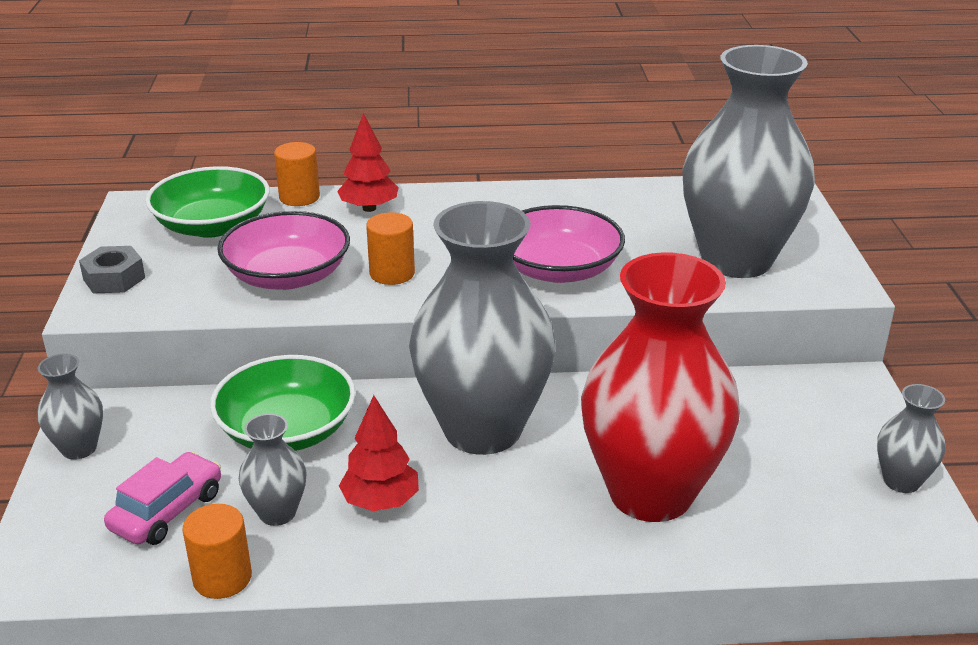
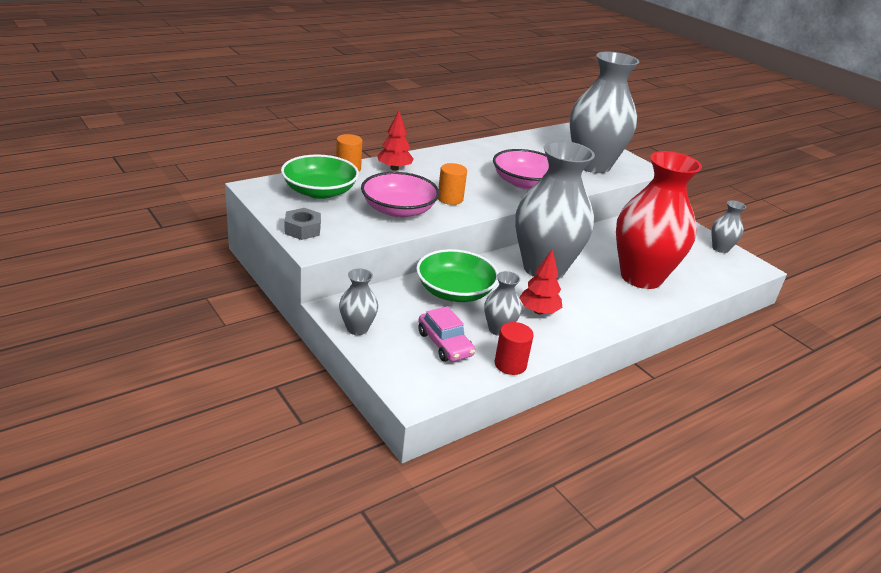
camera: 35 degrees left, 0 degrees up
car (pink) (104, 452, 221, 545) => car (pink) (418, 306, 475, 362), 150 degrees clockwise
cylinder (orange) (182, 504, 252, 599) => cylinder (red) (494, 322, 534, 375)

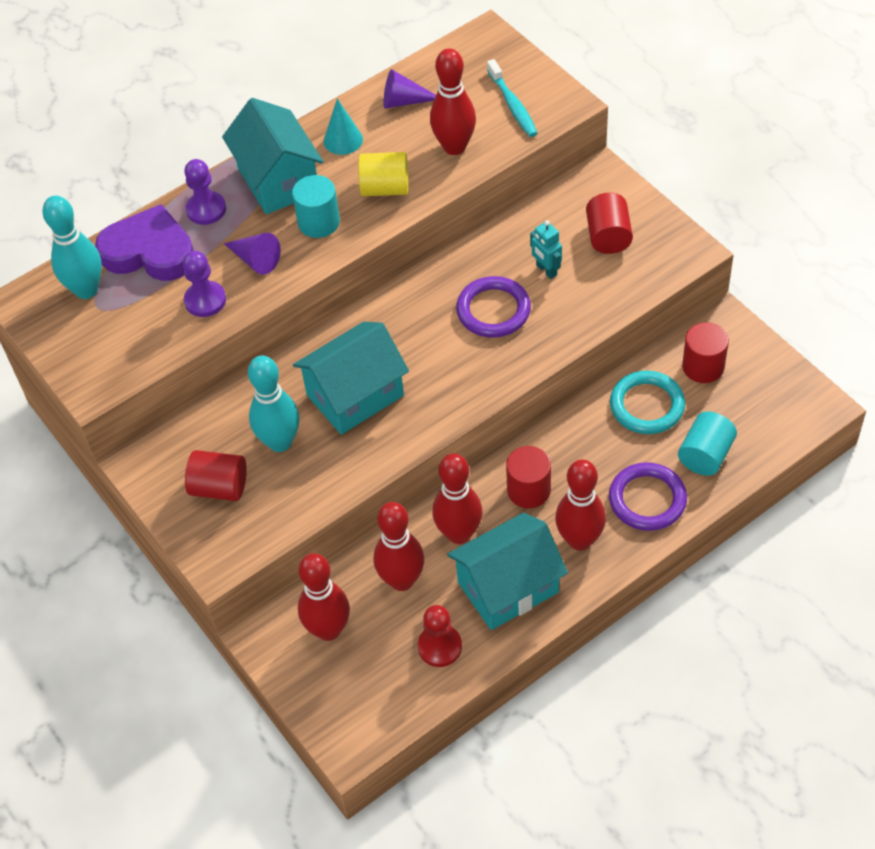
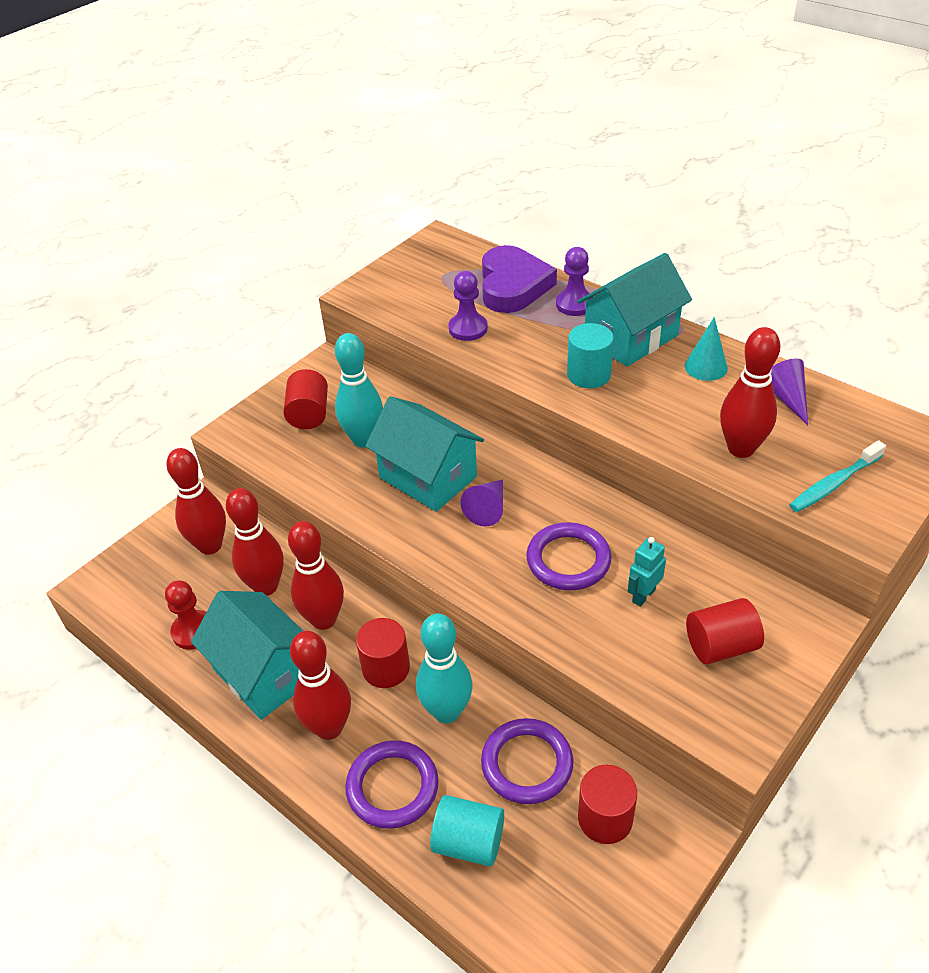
camera: 75 degrees right, 10 degrees down
bowling pin (turquoise) (42, 196, 102, 299) => bowling pin (turquoise) (416, 613, 473, 723), moved
cone (purple) (224, 233, 281, 275) => cone (purple) (460, 479, 503, 527), moved
ring (turquoise) (610, 370, 685, 434) => ring (purple) (481, 718, 573, 804)
cylinder (yellow) (358, 152, 408, 196) => nothing

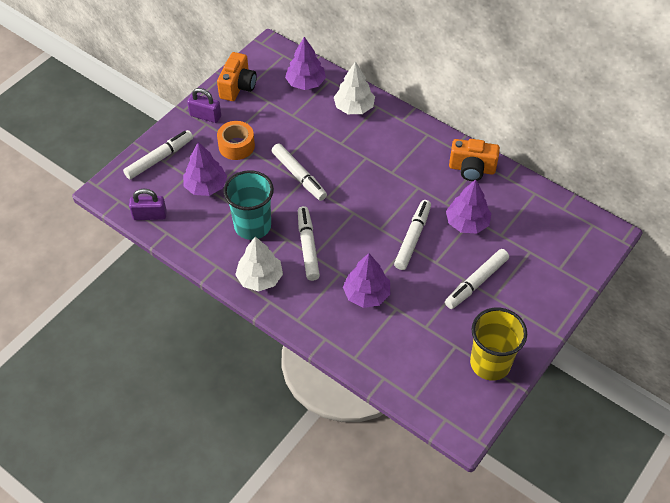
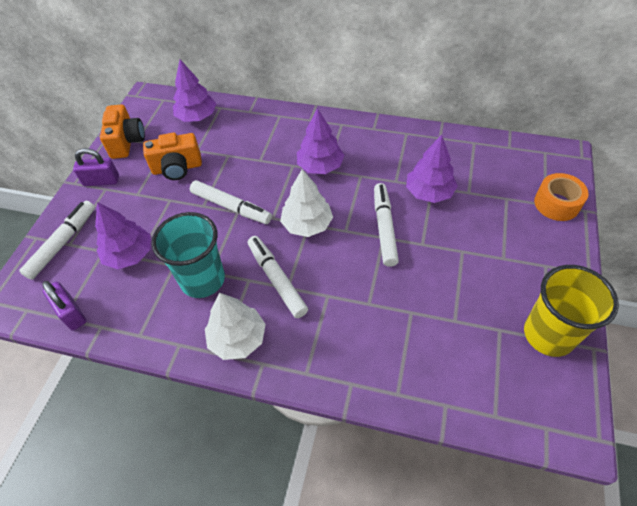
camera: 20 degrees left, 0 degrees up
padlock (purple) (129, 189, 167, 220) => padlock (purple) (42, 281, 87, 331), 75 degrees clockwise
camera (orange) (449, 139, 500, 181) => camera (orange) (143, 133, 202, 180), moved
tree (white) (334, 61, 375, 114) => tree (white) (280, 169, 333, 237), moved
tree (purple) (343, 253, 390, 308) => tree (purple) (297, 108, 345, 174), moved
tape (orange) (217, 121, 255, 160) => tape (orange) (534, 173, 589, 221), moved
marker (white) (445, 249, 509, 309) => nothing

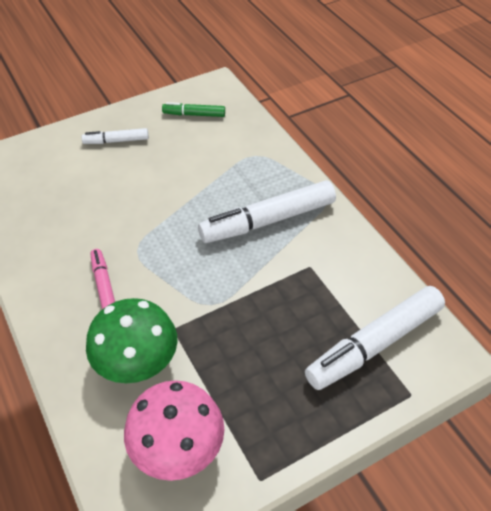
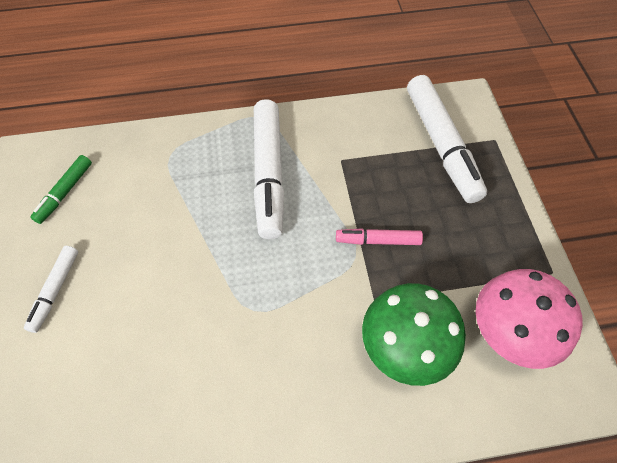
camera: 70 degrees left, 10 degrees up
marker (pink) (90, 249, 115, 309) => marker (pink) (336, 228, 423, 245), moved

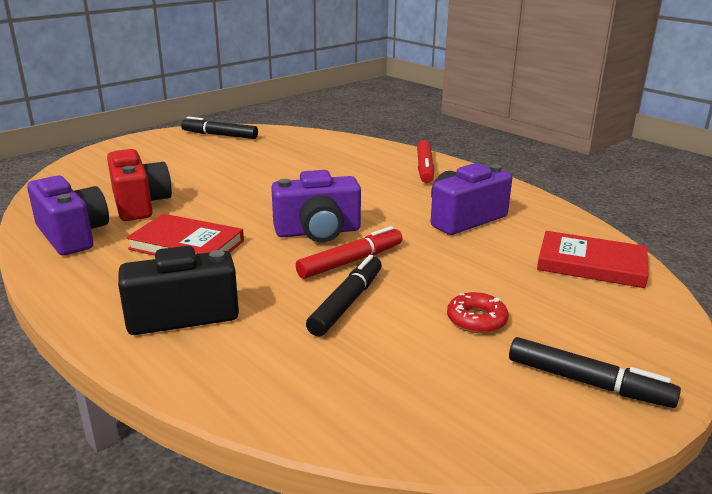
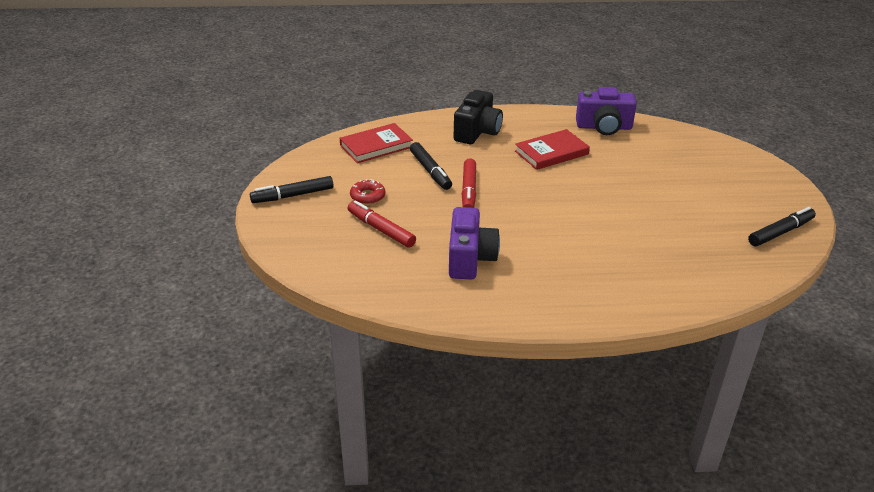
camera: 130 degrees right, 10 degrees up
book (red) (537, 231, 649, 288) => book (red) (340, 123, 413, 163), moved
marker (red) (417, 140, 434, 183) => marker (red) (347, 200, 416, 248), moved
camera (red) (107, 149, 172, 221) => nothing
camera (purple) (271, 170, 361, 242) => nothing

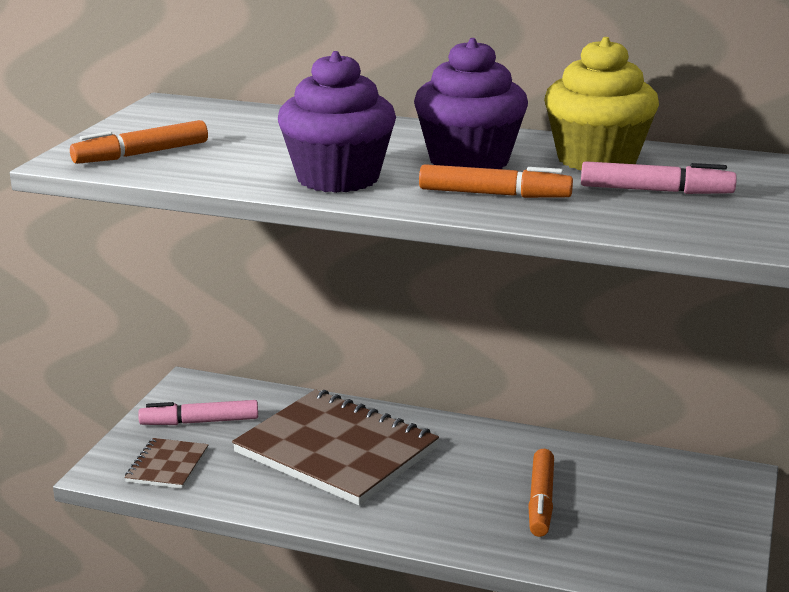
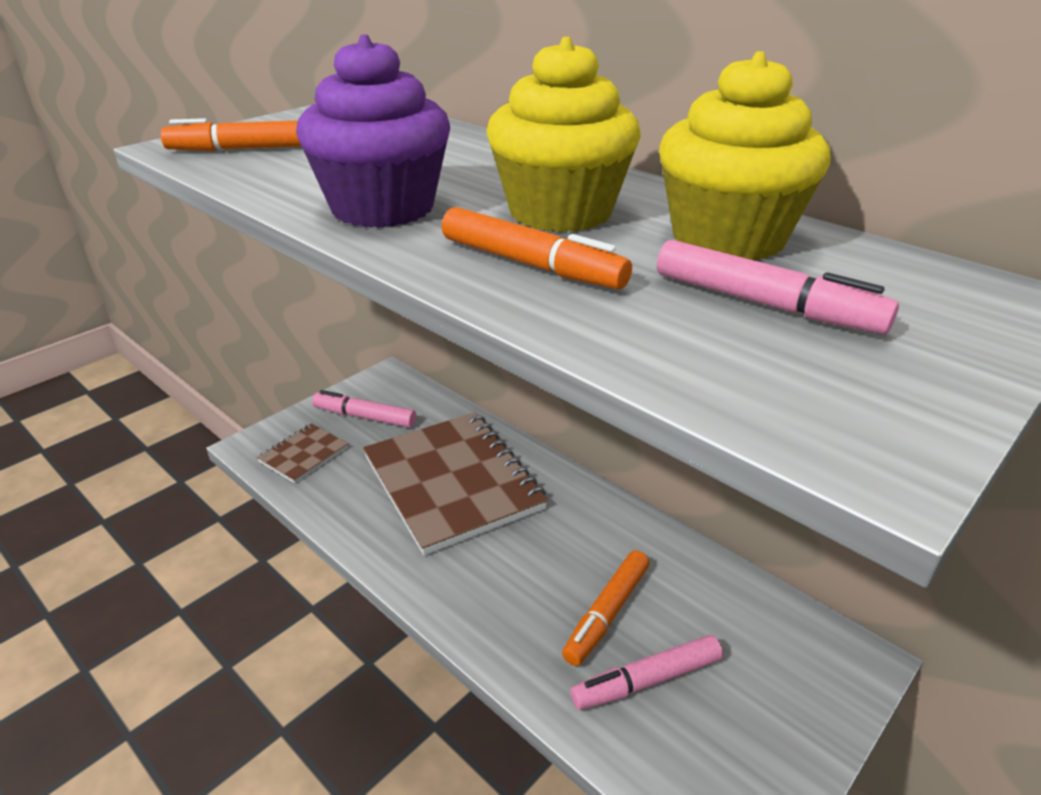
camera: 25 degrees right, 10 degrees up
cupcake (purple) (414, 38, 528, 169) => cupcake (yellow) (486, 37, 641, 232)
nothing => marker (pink) (571, 635, 723, 710)

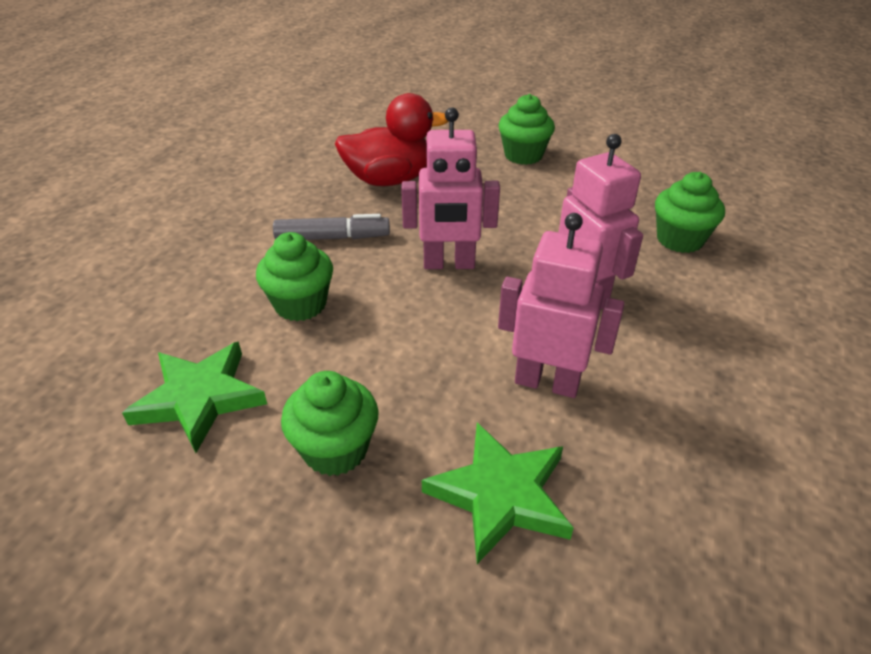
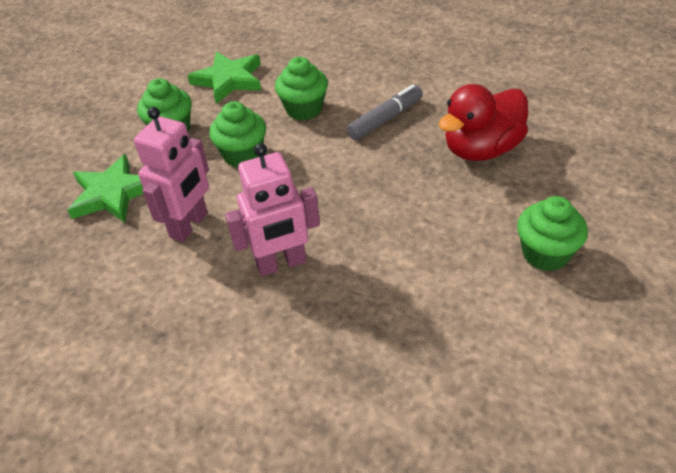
camera: 100 degrees right, 5 degrees up
cupcake (green) (655, 172, 725, 253) => cupcake (green) (209, 101, 266, 168), moved
marker (grey) (273, 214, 390, 240) => marker (grey) (346, 84, 423, 140), 135 degrees counterclockwise
duck (red) (335, 93, 448, 186) => duck (red) (439, 84, 528, 161), 60 degrees clockwise
robot (pink) (401, 107, 500, 269) => nothing

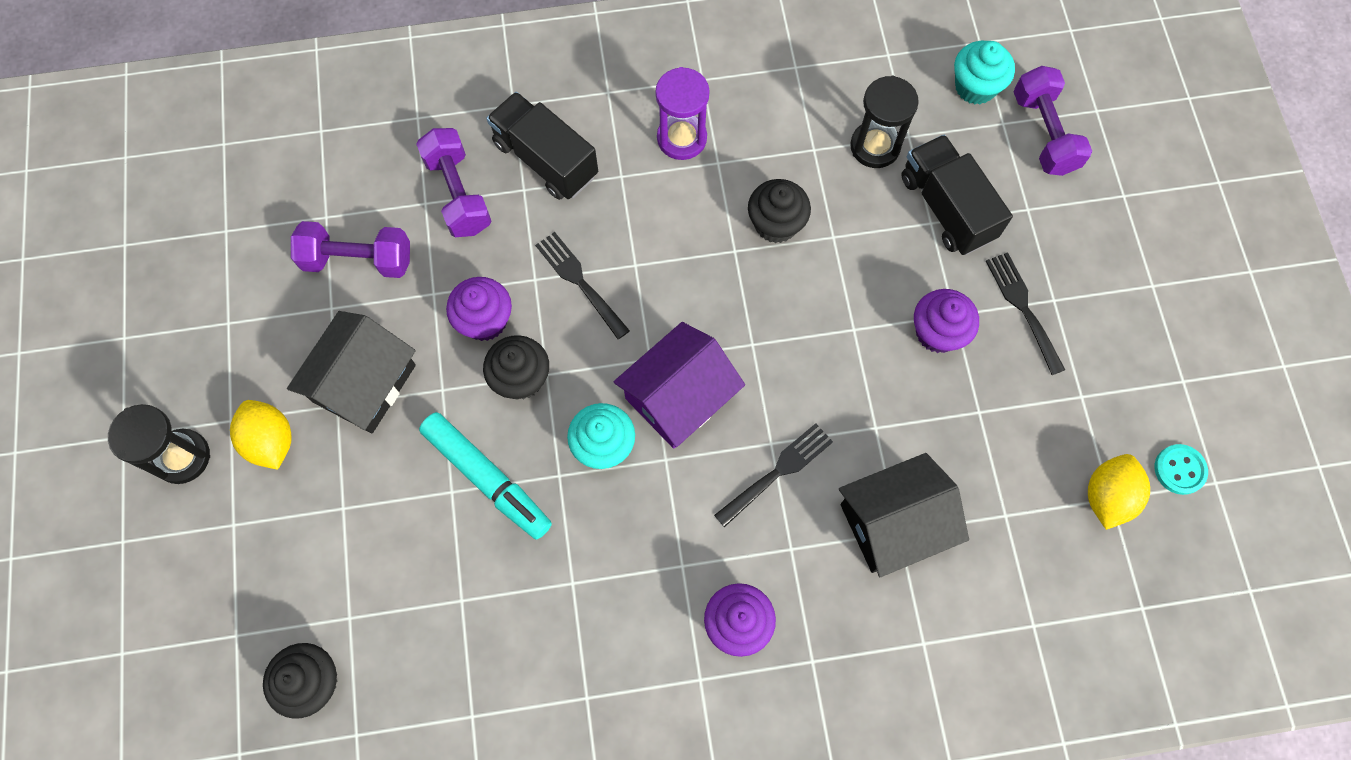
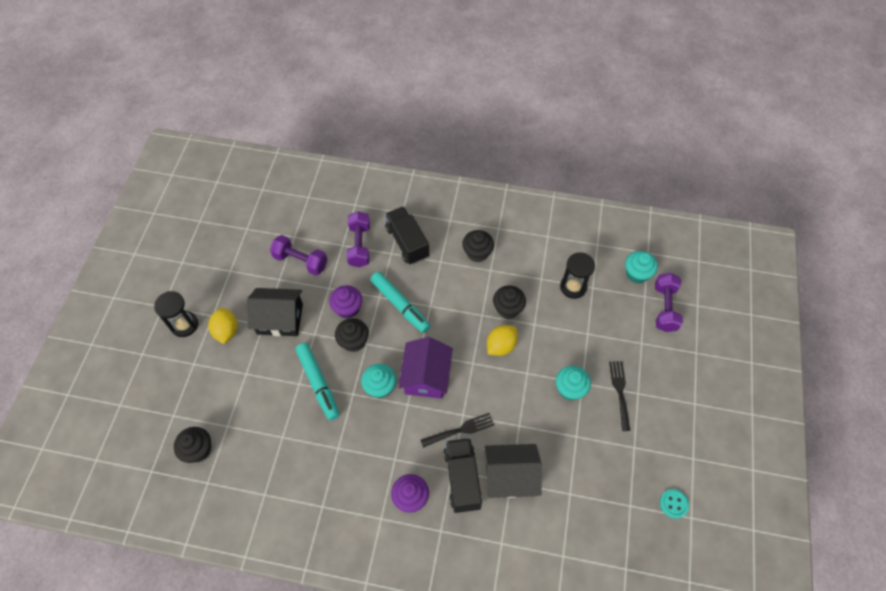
camera: 20 degrees right, 10 degrees down
house (black) (287, 311, 416, 434) => house (black) (247, 288, 303, 336), 45 degrees clockwise
fork (black) (535, 232, 630, 339) => marker (turquoise) (370, 272, 430, 333)
house (purple) (614, 322, 745, 449) => house (purple) (398, 337, 453, 399), 60 degrees counterclockwise
truck (black) (901, 135, 1013, 255) => truck (black) (443, 438, 482, 513), moved
hourglass (purple) (655, 67, 710, 160) => cupcake (black) (462, 230, 494, 262)
lemon (yellow) (1088, 454, 1150, 530) => lemon (yellow) (487, 325, 518, 356), moved
cupcake (purple) (914, 289, 979, 353) => cupcake (turquoise) (556, 366, 591, 400)

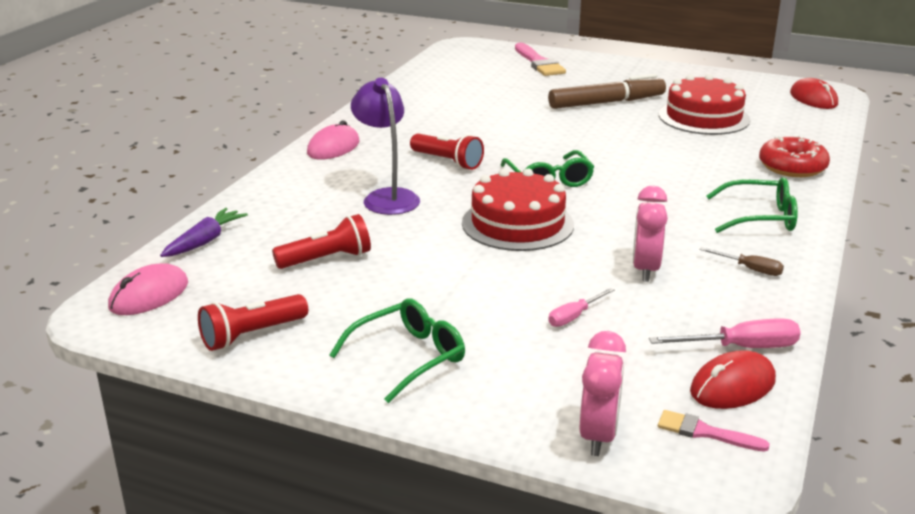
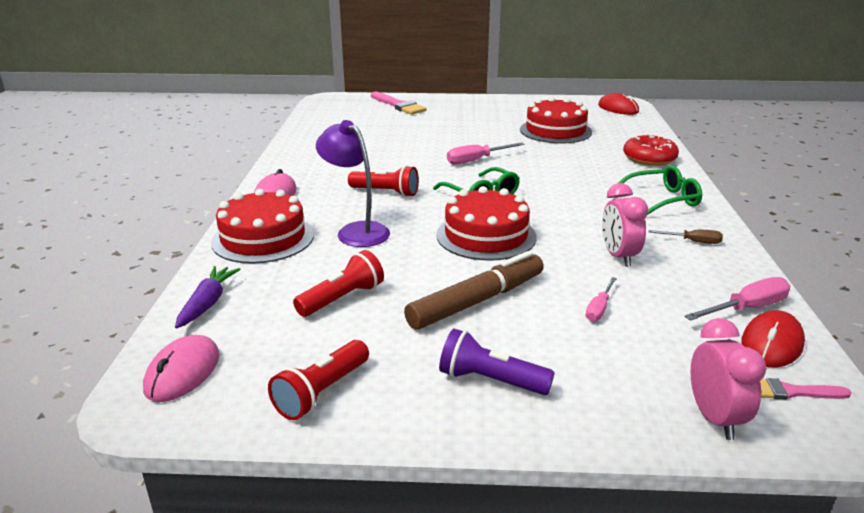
camera: 20 degrees left, 0 degrees up
nothing => cake (red) (211, 189, 314, 264)
marker (brown) (548, 74, 666, 109) => marker (brown) (404, 251, 544, 330), moved
glasses (green) (329, 298, 465, 403) => flashlight (purple) (439, 329, 555, 395)
nothing => screwdriver (pink) (447, 142, 525, 164)

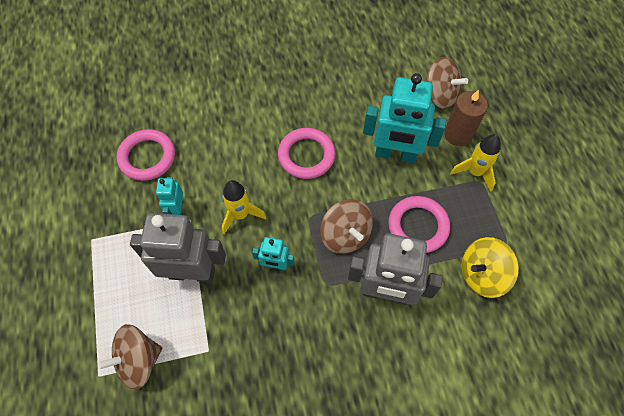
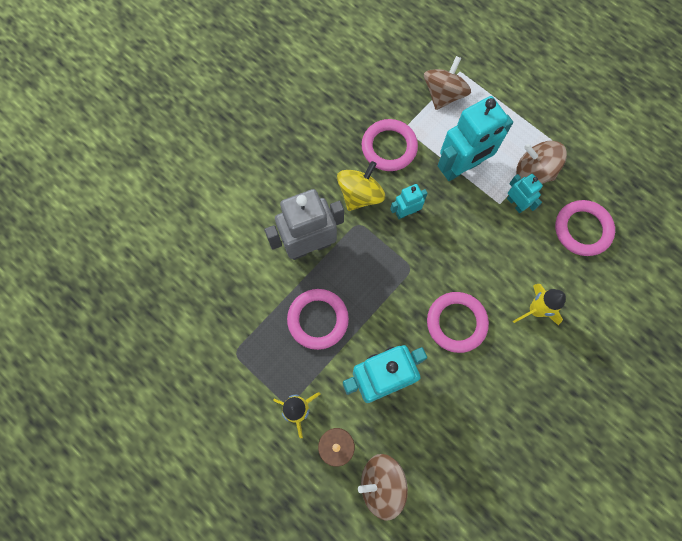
camera: 145 degrees right, 10 degrees up
spinning top (yellow) (462, 237, 519, 298) => spinning top (yellow) (337, 161, 385, 211), moved
nothing => ring (pink) (362, 119, 418, 171)
robot (grey) (130, 213, 226, 282) => robot (turquoise) (438, 96, 513, 181)
rocket (yellow) (222, 180, 266, 235) => rocket (yellow) (513, 284, 566, 325), moved
spinning top (brown) (320, 199, 373, 254) => spinning top (brown) (516, 141, 567, 184), moved

